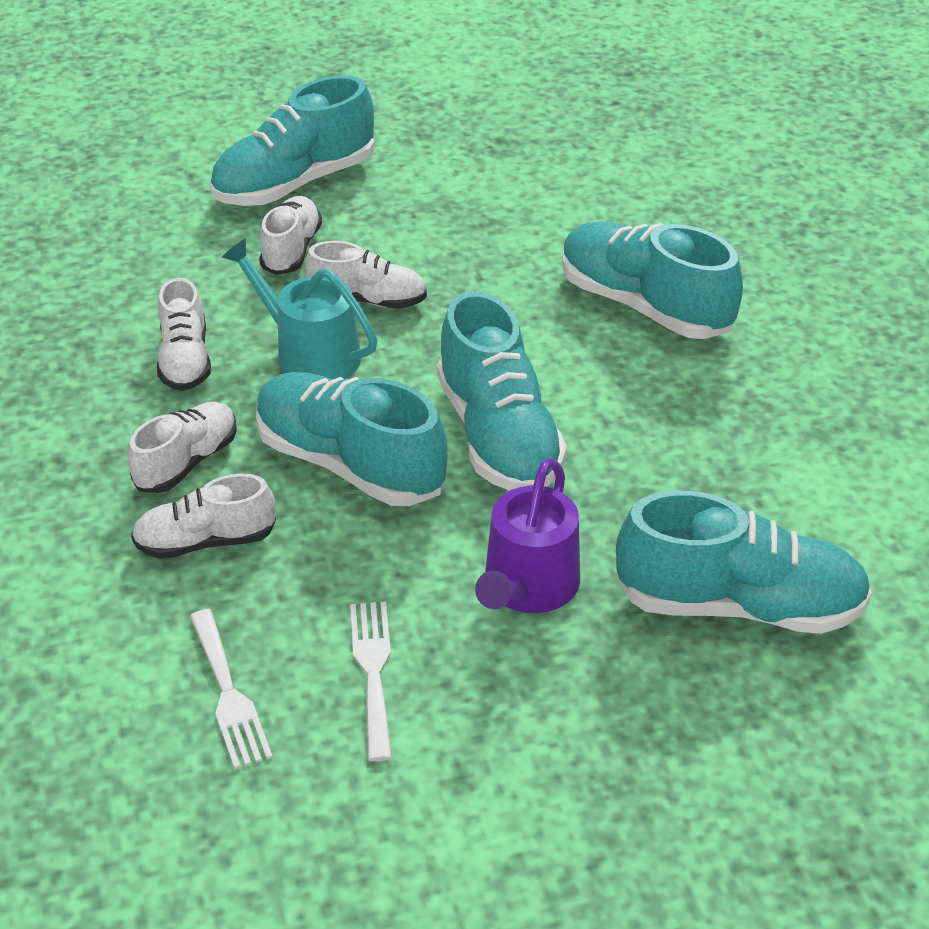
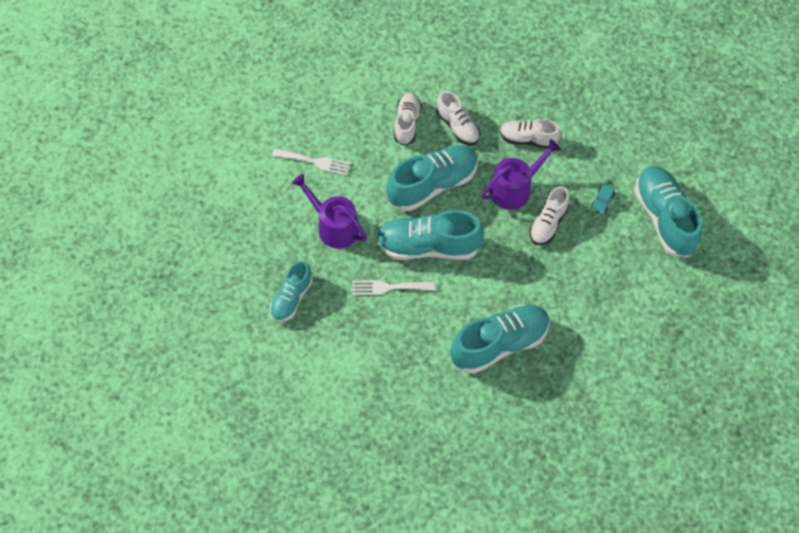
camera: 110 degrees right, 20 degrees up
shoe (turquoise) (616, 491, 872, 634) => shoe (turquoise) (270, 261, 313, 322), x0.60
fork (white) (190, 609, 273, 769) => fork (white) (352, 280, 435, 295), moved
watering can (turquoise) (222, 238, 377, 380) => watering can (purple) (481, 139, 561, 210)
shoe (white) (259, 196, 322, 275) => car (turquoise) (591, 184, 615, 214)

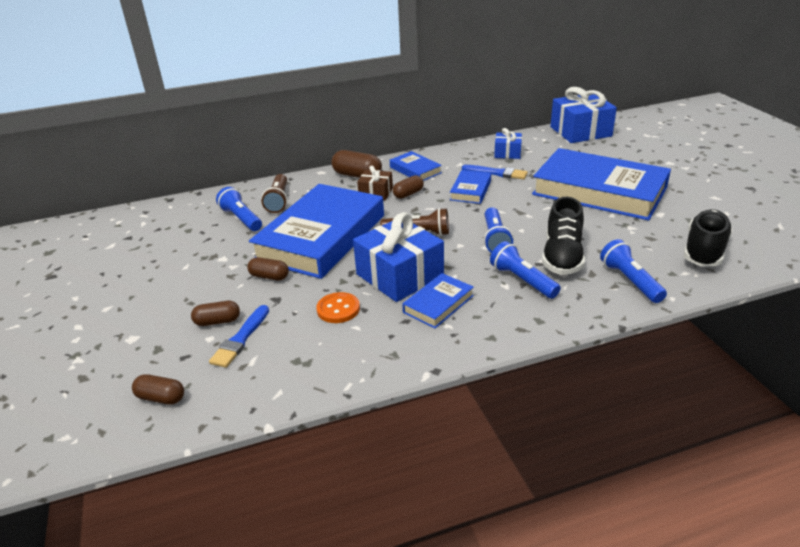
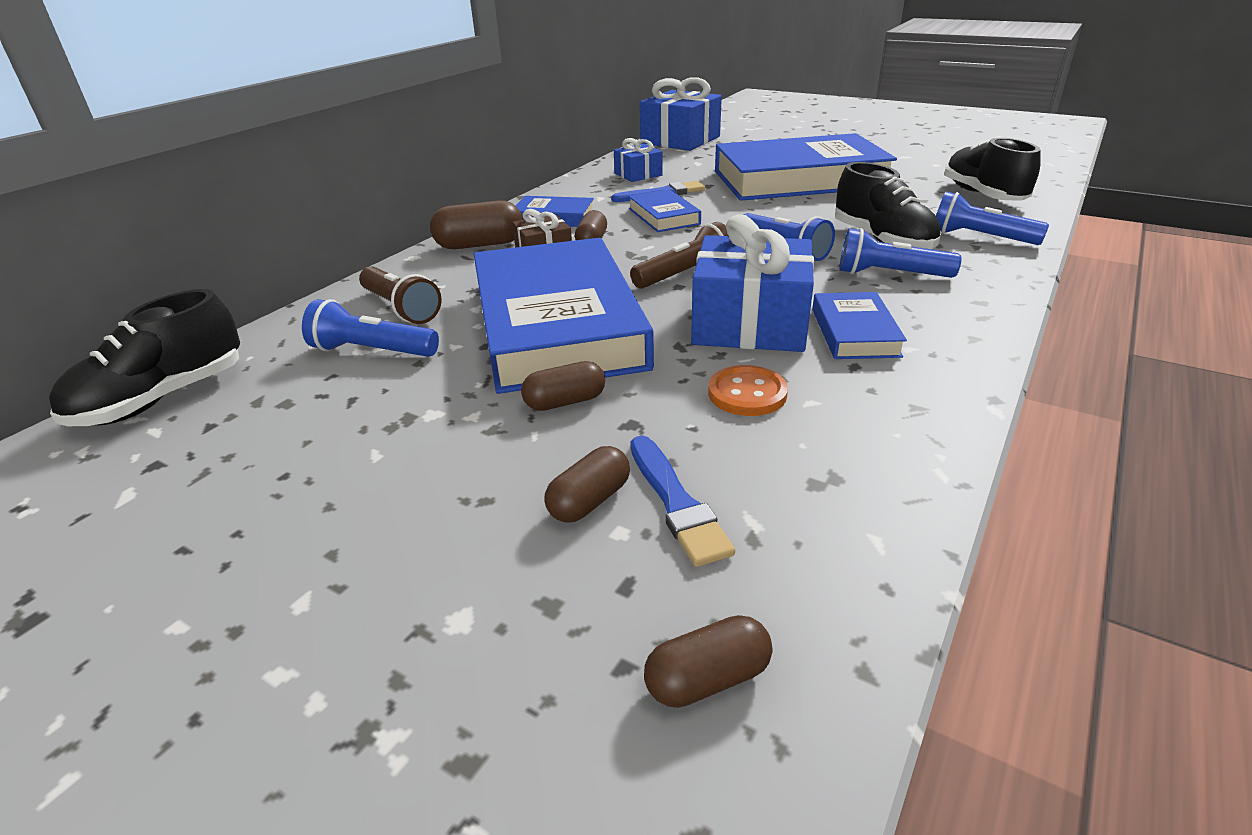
camera: 40 degrees left, 0 degrees up
nothing => shoe (black) (49, 289, 240, 426)

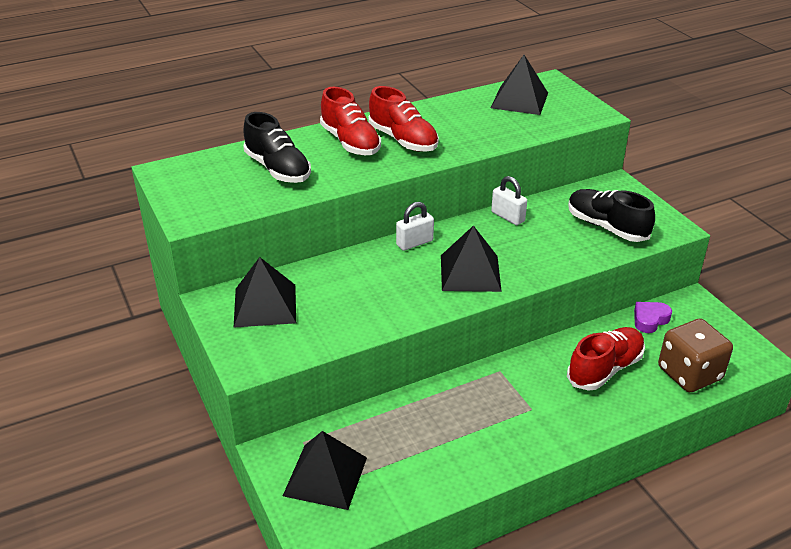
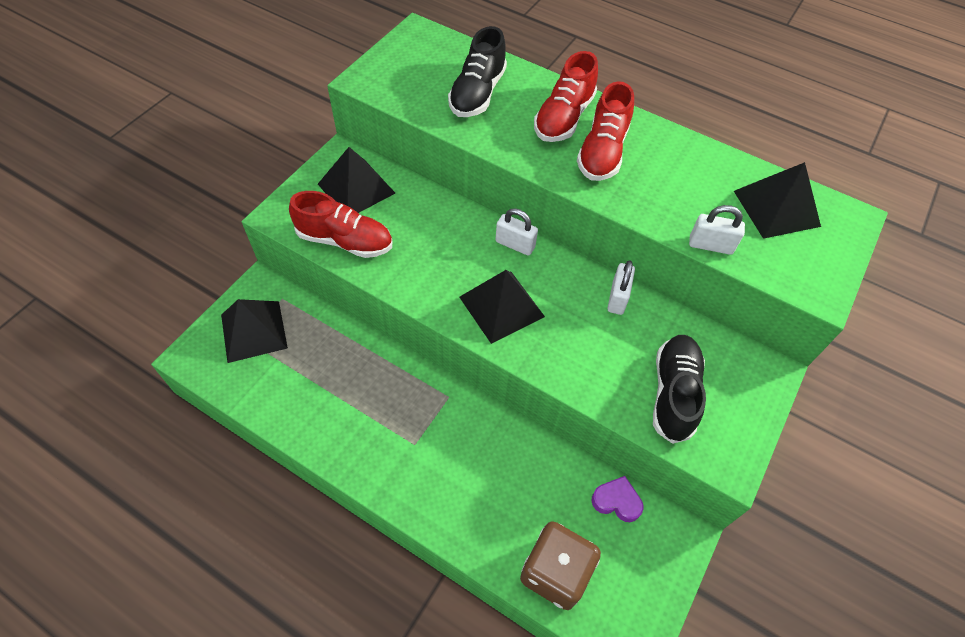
camera: 55 degrees right, 20 degrees up
shoe (red) (567, 327, 645, 390) => shoe (red) (289, 191, 392, 258), moved
nothing => padlock (white) (689, 205, 745, 255)

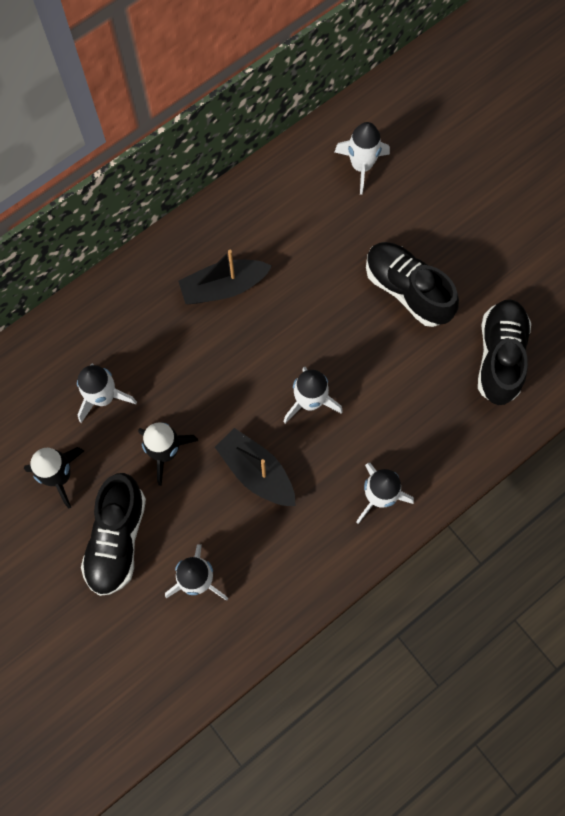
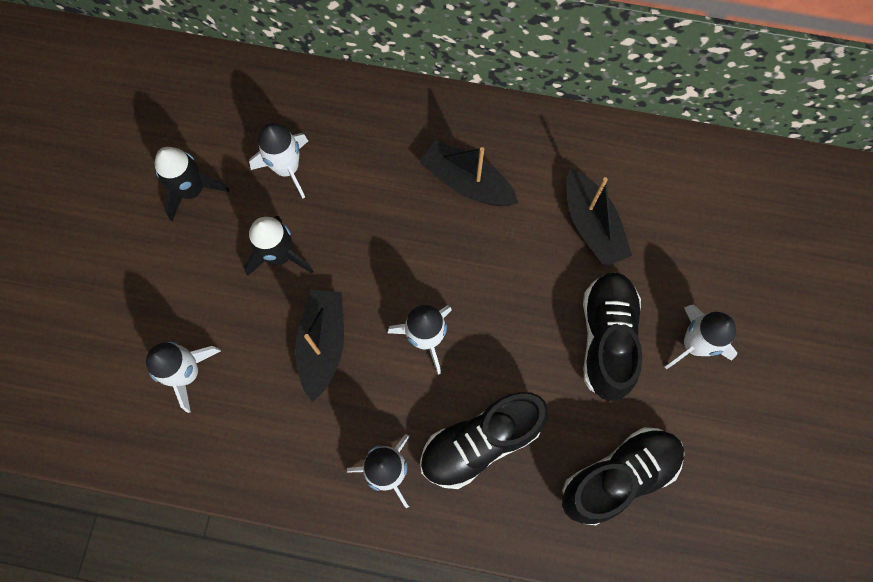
camera: 50 degrees right, 0 degrees up
shoe (black) (81, 473, 146, 596) => shoe (black) (420, 392, 548, 489), moved
nothing => boat (black) (566, 168, 632, 267)
rocket (white) (335, 122, 390, 194) => rocket (white) (665, 305, 737, 369), moved

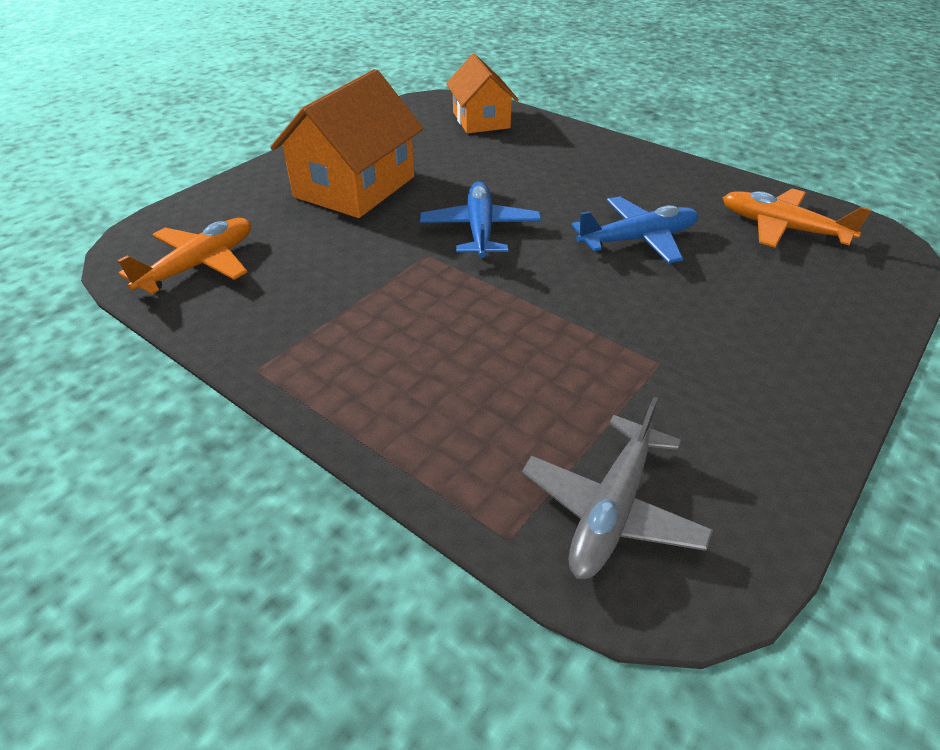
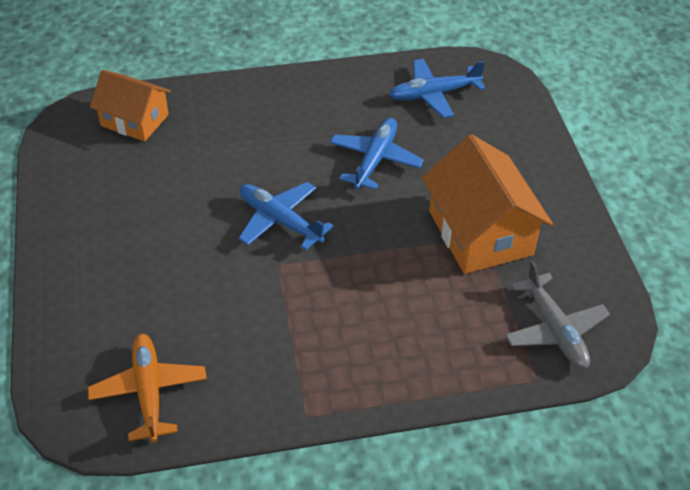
camera: 50 degrees left, 5 degrees up
plane (orange) (722, 188, 872, 247) => plane (blue) (389, 59, 486, 118)
house (orange) (270, 69, 423, 218) => house (orange) (422, 134, 553, 274), moved

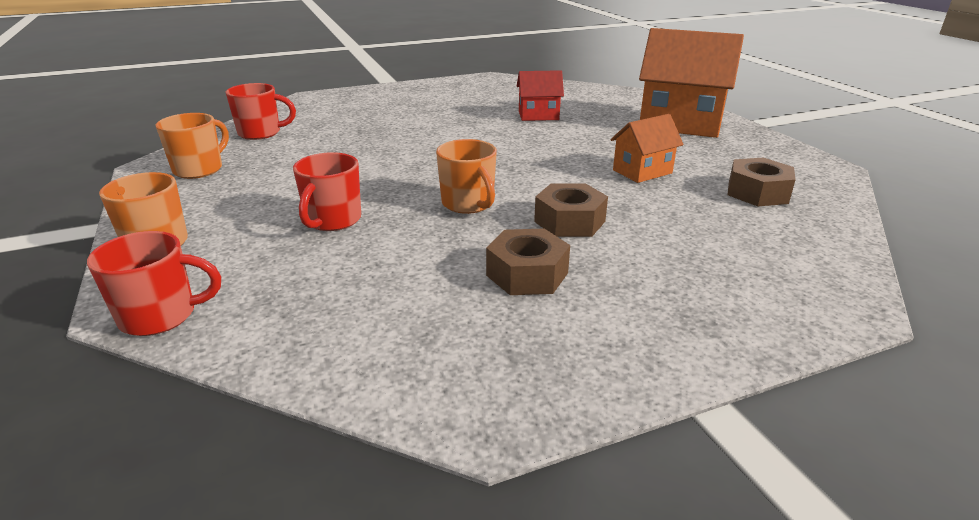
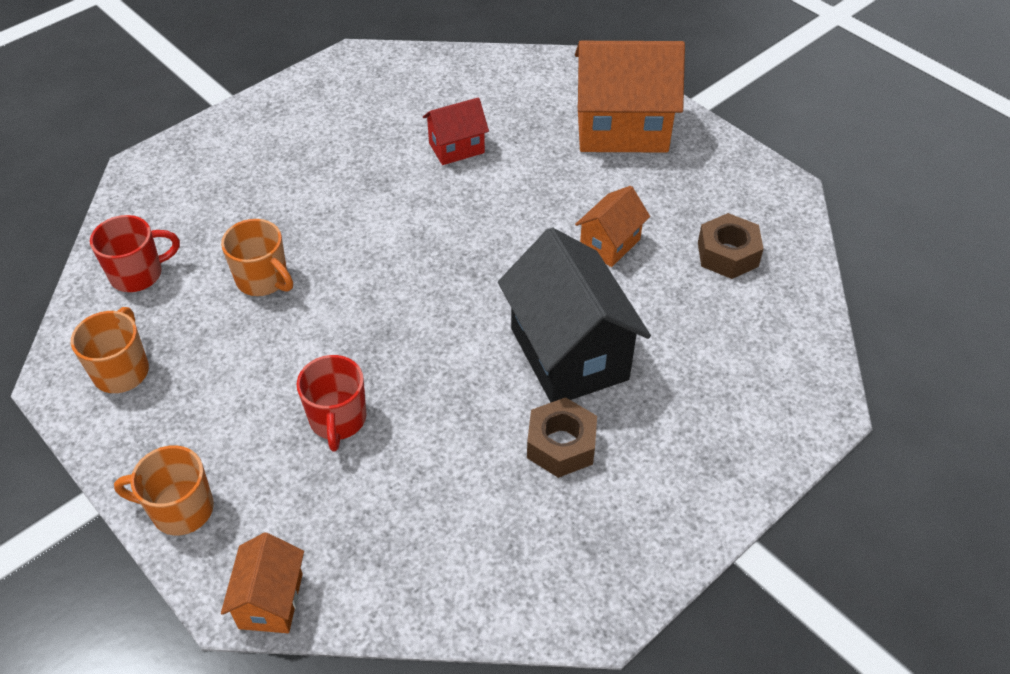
camera: 20 degrees left, 20 degrees up
mug (orange) (436, 139, 497, 214) => mug (orange) (221, 219, 293, 296), moved
mug (red) (87, 231, 221, 336) => house (orange) (221, 532, 304, 633)
nut (brown) (534, 183, 608, 237) => house (black) (498, 227, 651, 403)

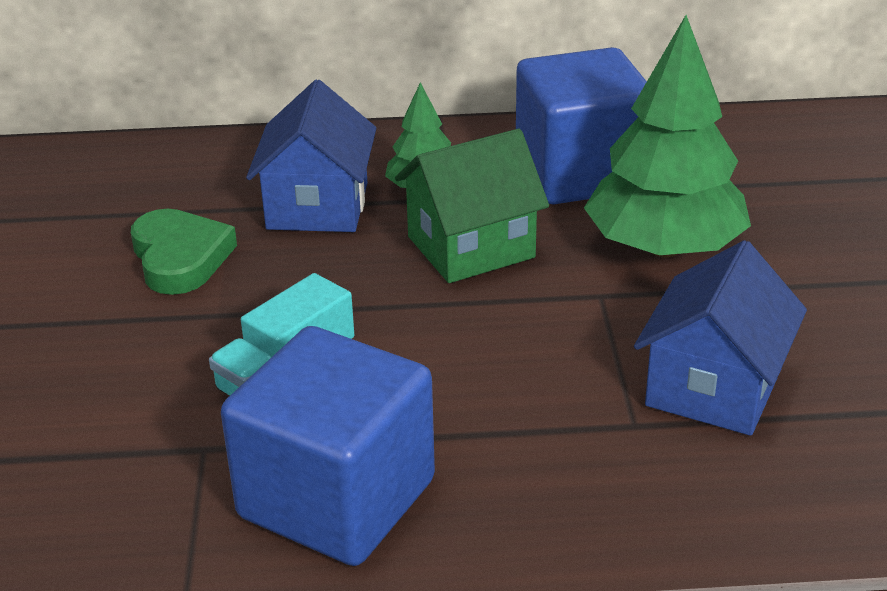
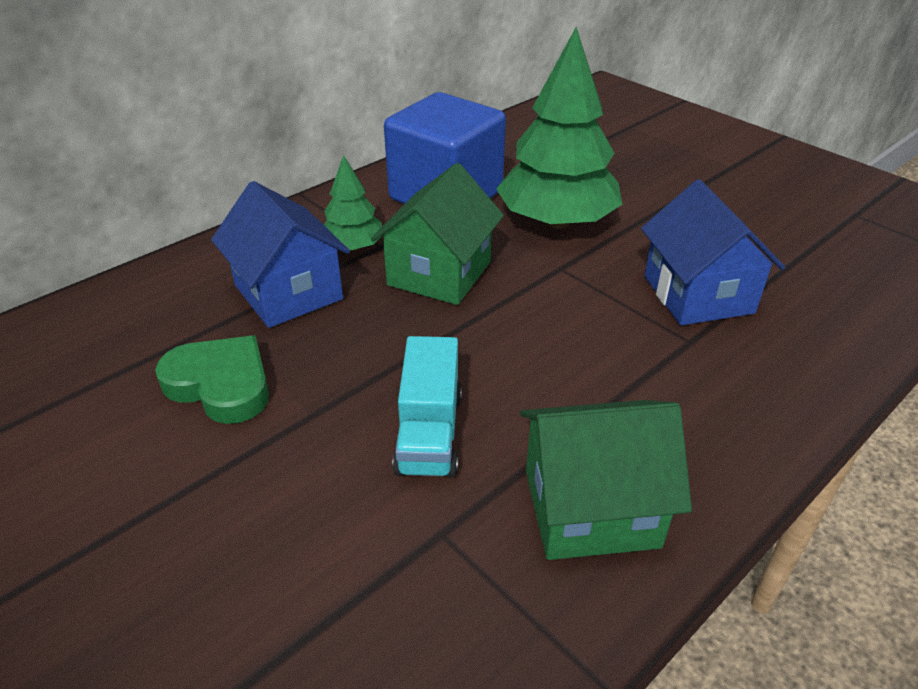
camera: 40 degrees left, 5 degrees up
cube (blue) (221, 326, 435, 566) => house (green) (520, 400, 692, 560)

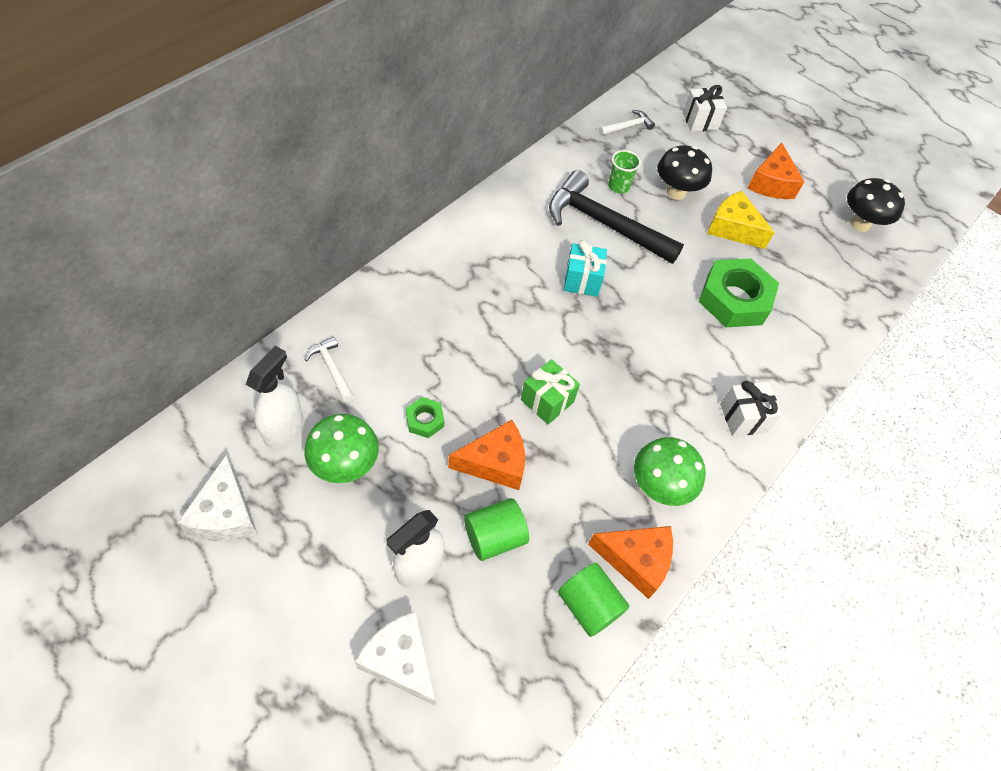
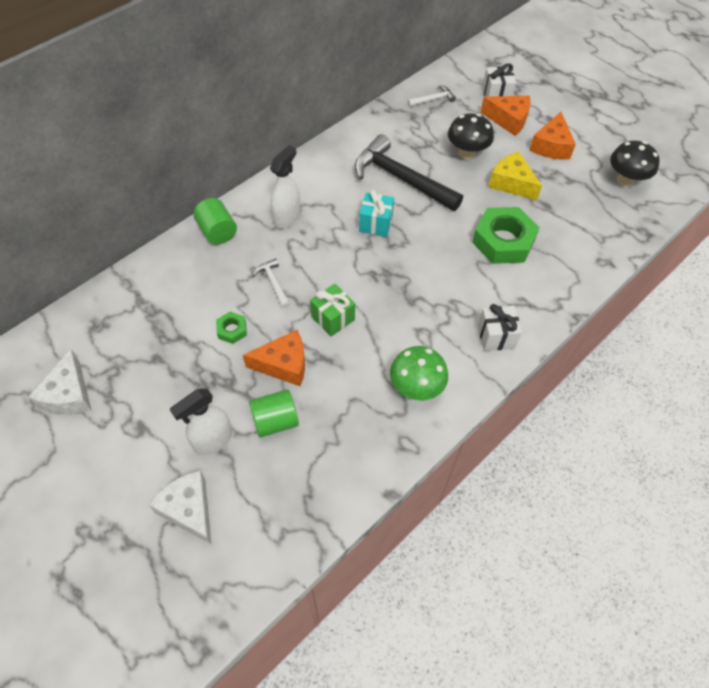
camera: 10 degrees right, 0 degrees up
cylinder (green) (558, 563, 630, 637) => cylinder (green) (194, 198, 237, 245), moved
hammer (white) (305, 337, 354, 402) => hammer (white) (253, 258, 290, 308), moved
spray bottle (white) (246, 346, 303, 448) => spray bottle (white) (270, 145, 300, 228), moved
cheese (orange) (588, 526, 673, 599) => cheese (orange) (480, 96, 531, 136), moved
mushroom (green) (304, 414, 379, 483) => nothing
cup (green) (608, 150, 641, 194) => nothing

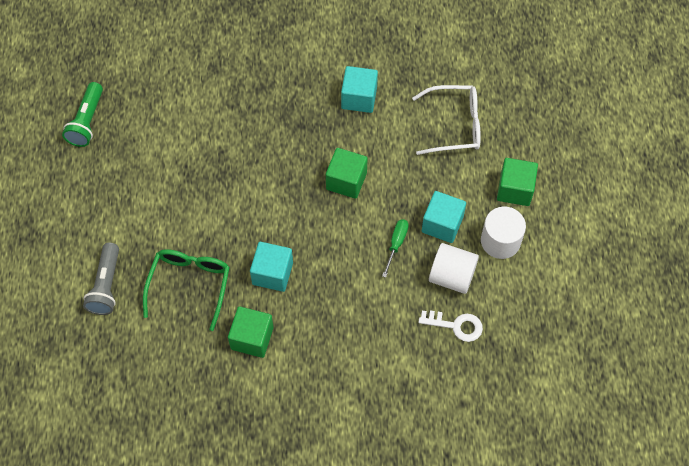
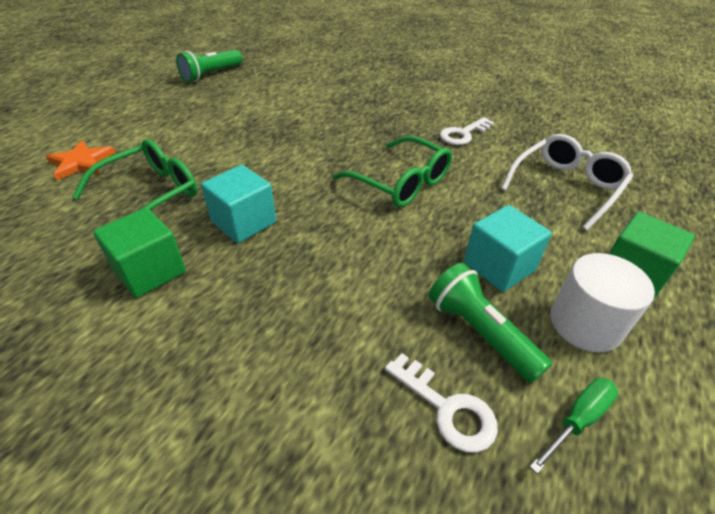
camera: 30 degrees right, 20 degrees down
flashlight (grey) (83, 243, 119, 315) => star (orange) (46, 140, 115, 180)
cube (green) (326, 148, 368, 199) => glasses (green) (333, 136, 452, 207)
cylinder (white) (429, 243, 479, 294) => flashlight (green) (428, 263, 552, 383)
cube (turquoise) (341, 66, 378, 113) => key (white) (440, 117, 494, 145)
glasses (white) (412, 85, 481, 155) => glasses (white) (501, 134, 633, 230), 75 degrees counterclockwise
screwdriver (green) (382, 219, 409, 277) => screwdriver (green) (529, 378, 618, 474), moved

